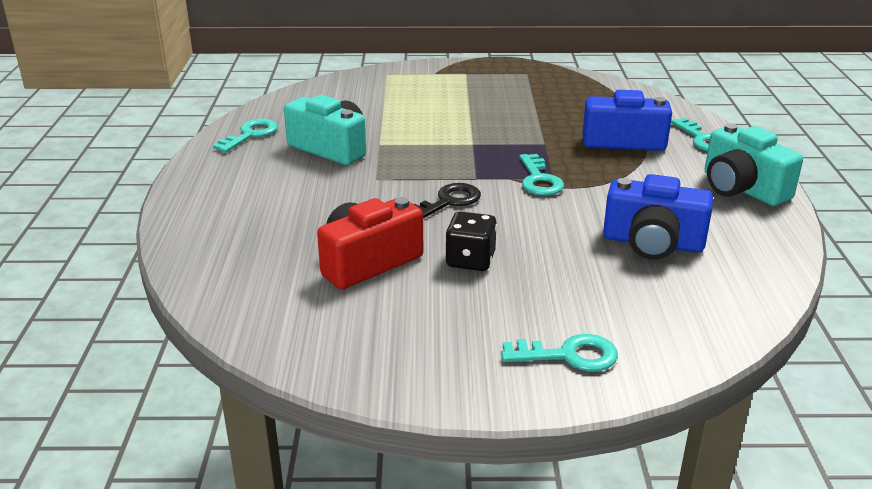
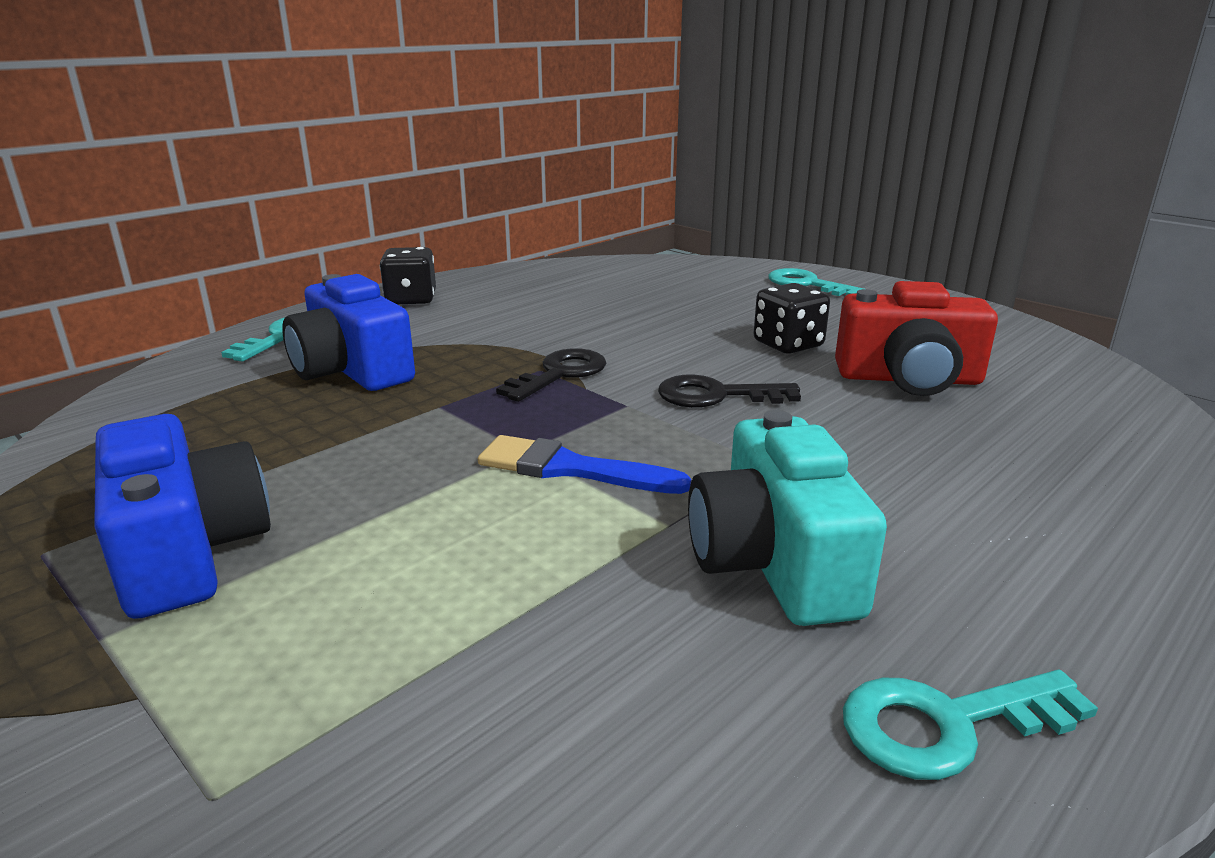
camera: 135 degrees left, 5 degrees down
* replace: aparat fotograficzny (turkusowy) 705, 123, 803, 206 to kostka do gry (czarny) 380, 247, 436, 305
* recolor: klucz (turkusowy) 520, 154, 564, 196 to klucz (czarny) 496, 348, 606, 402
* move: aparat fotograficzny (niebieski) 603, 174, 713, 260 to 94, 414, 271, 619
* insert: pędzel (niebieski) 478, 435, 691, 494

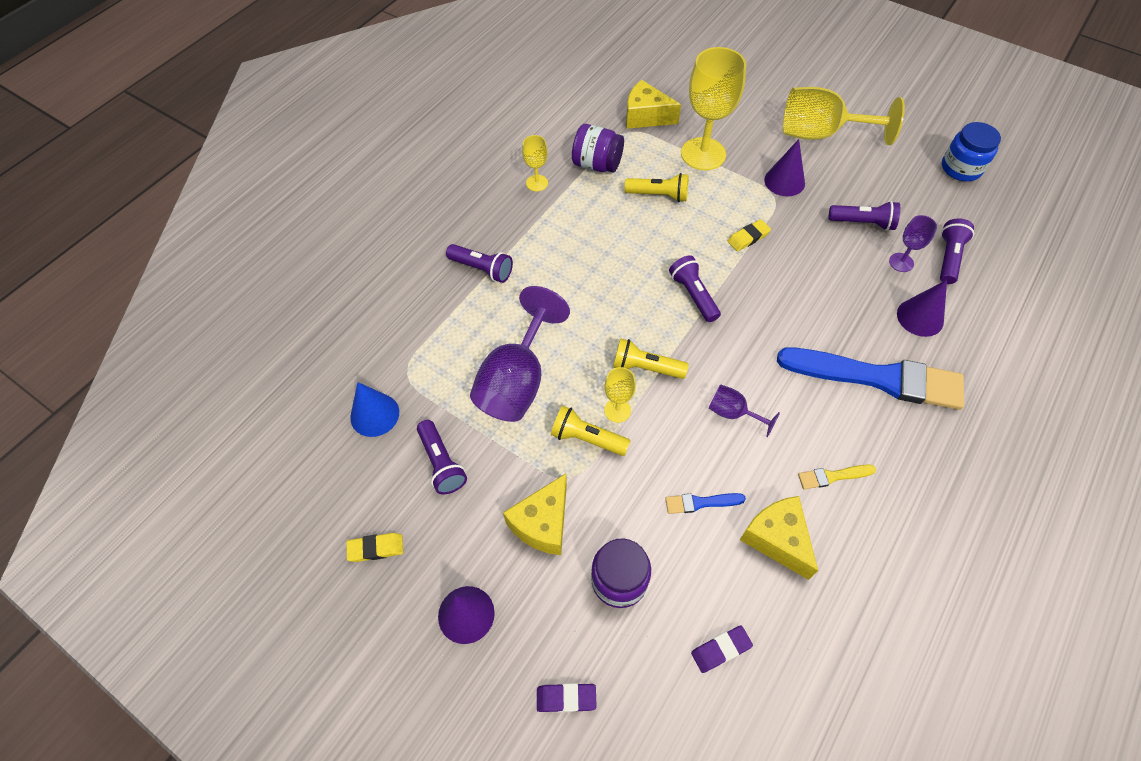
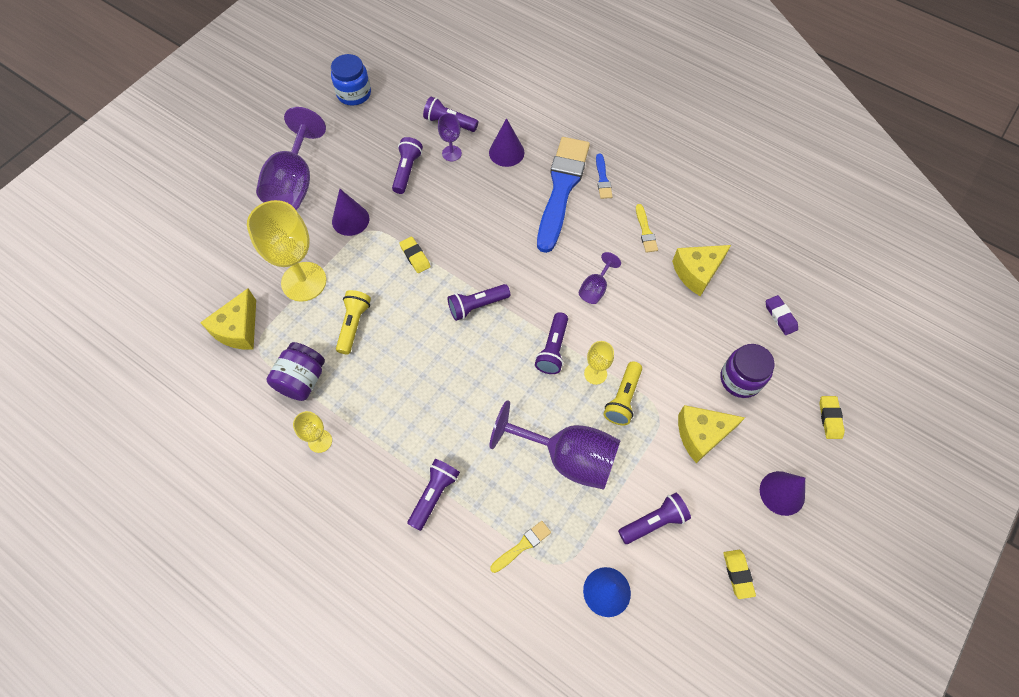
camera: 90 degrees left, 5 degrees up
* recolor: kielich (żółty) 783, 87, 905, 145 to kielich (fioletowy) 256, 107, 326, 210
* recolor: latarka (żółty) 613, 338, 689, 379 to latarka (fioletowy) 535, 312, 568, 374
* rotate: ser (żółty) 503, 474, 567, 555 = 678, 405, 745, 463 135 degrees clockwise
* move: pędzel (niebieski) 665, 493, 746, 514 to 596, 154, 613, 199
* recolor: gumka do mazania (fioletowy) 537, 683, 597, 713 to gumka do mazania (żółty) 819, 396, 845, 439
* insert: pędzel (żółty) 490, 521, 551, 573

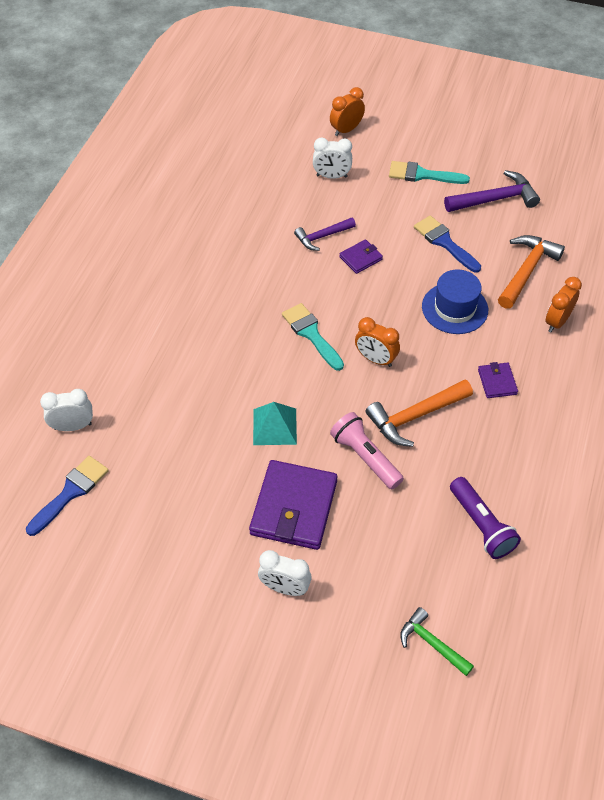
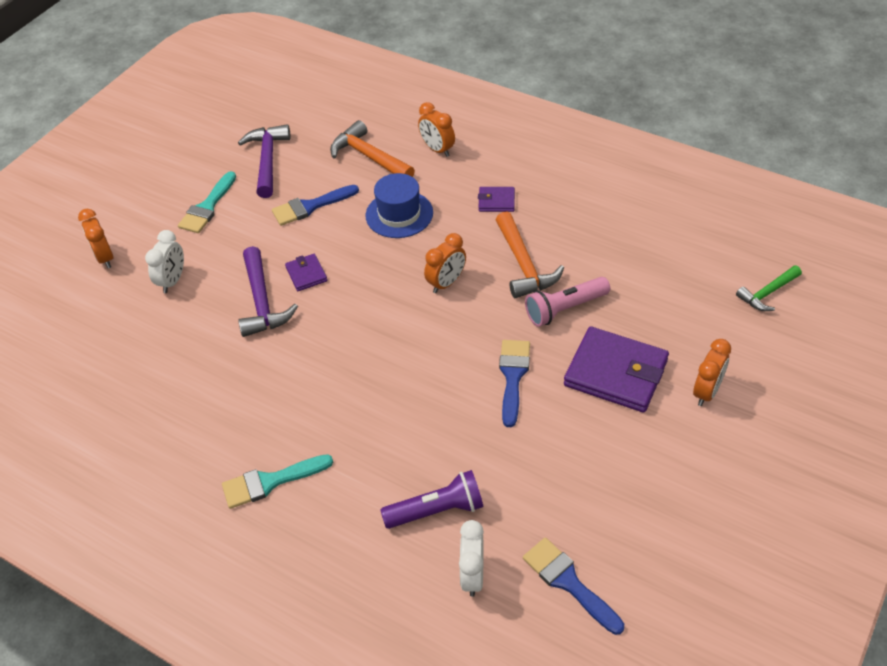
camera: 75 degrees left, 5 degrees down
* resize: młotek (fioletowy) 294, 217, 356, 251 = 238, 246, 298, 337 x1.56
* move: pędzel (turkusowy) 282, 303, 344, 371 to 222, 454, 333, 509
* replace: piramida (turkusowy) 253, 402, 297, 445 to pędzel (niebieski) 499, 340, 530, 427
* move: latarka (fioletowy) 450, 477, 521, 559 to 380, 470, 483, 529
* recolor: budzik (biały) 258, 550, 312, 596 to budzik (pomarańczowy) 693, 339, 731, 406

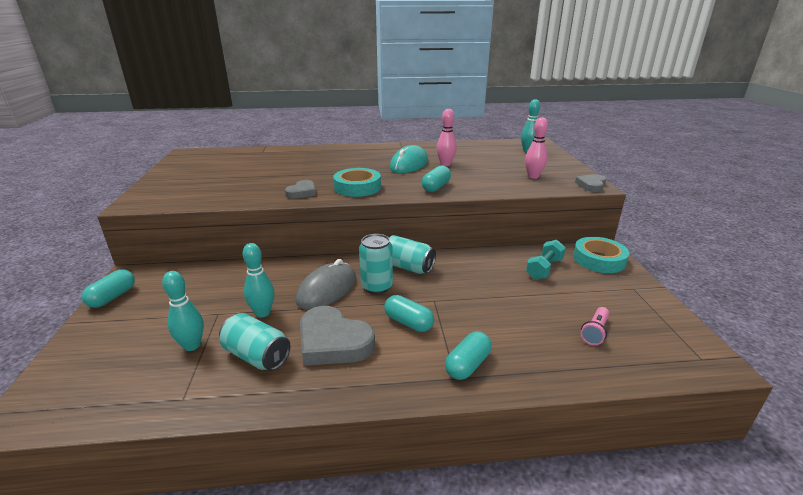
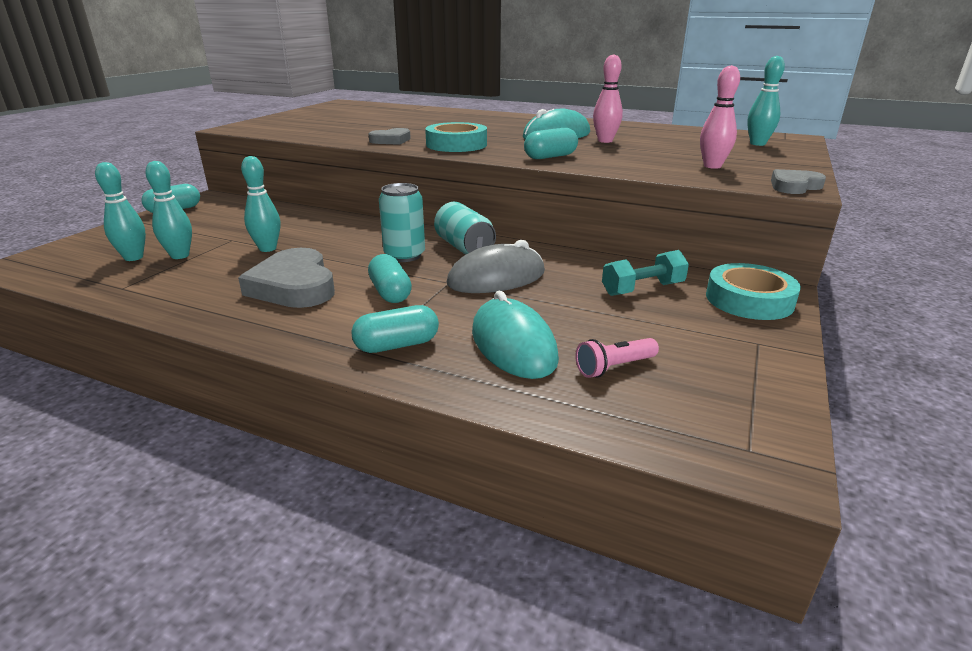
camera: 30 degrees right, 0 degrees up
* move: myszka (szary) 296, 259, 356, 309 to 447, 240, 545, 293
* delete: puszka (turkusowy) 219, 313, 291, 371
* insert: kręgiel (turkusowy) 95, 162, 146, 261
* insert: myszka (turkusowy) 472, 291, 559, 379

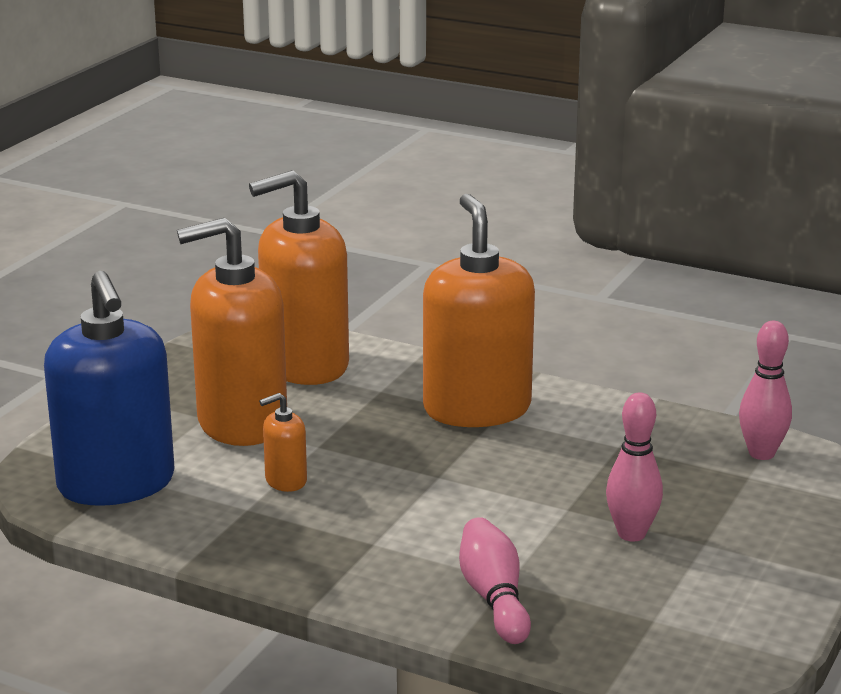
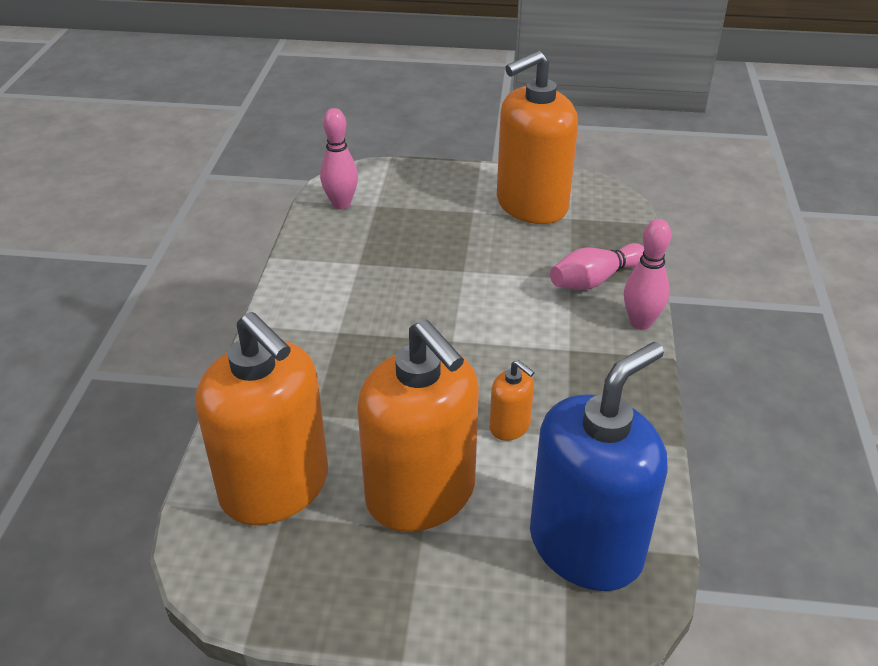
camera: 110 degrees left, 15 degrees up
* move: dozownik mydła (pomarańczowy) 423, 194, 535, 427 to 497, 50, 578, 224
* move: kręgiel (różowy) 606, 393, 663, 542 to 624, 219, 672, 330

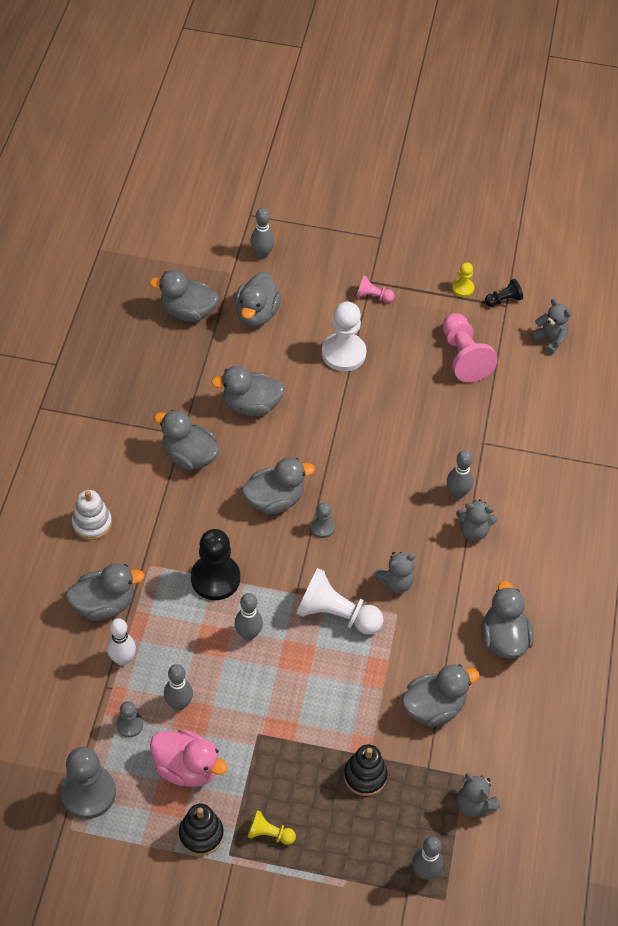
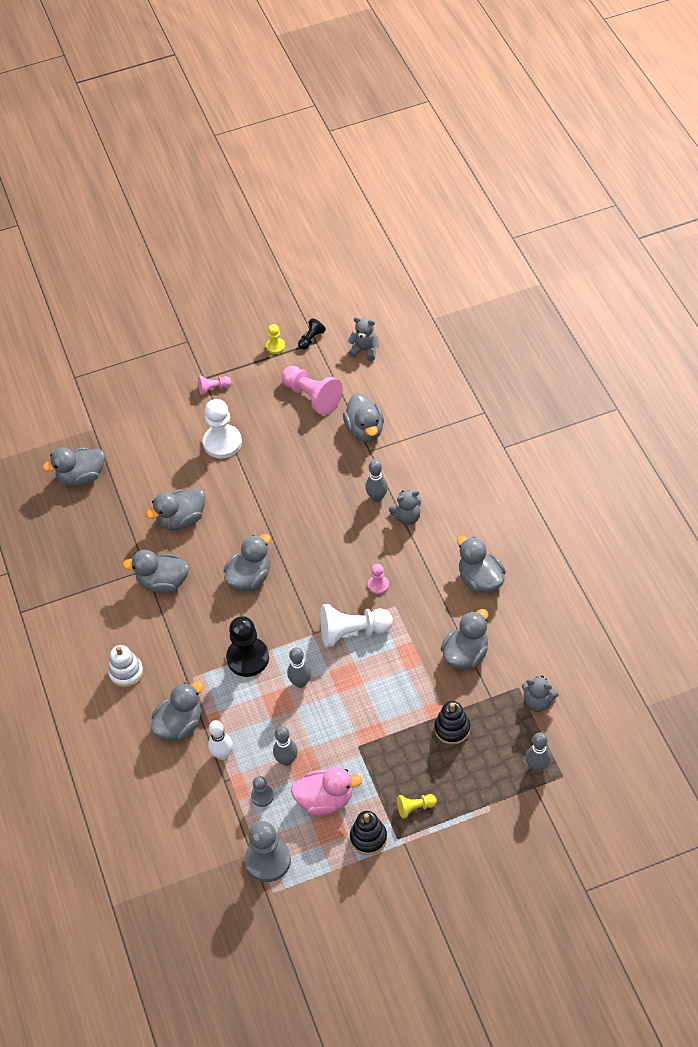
camera: 25 degrees left, 0 degrees up
* delete: kręgiel (szary) 250, 208, 274, 259
* move: kaczka (szary) 235, 272, 281, 327 to 343, 393, 384, 442
* delete: pionek (szary) 310, 502, 335, 538
* replace: miś (szary) 373, 552, 416, 593 to pionek (różowy) 368, 564, 389, 594

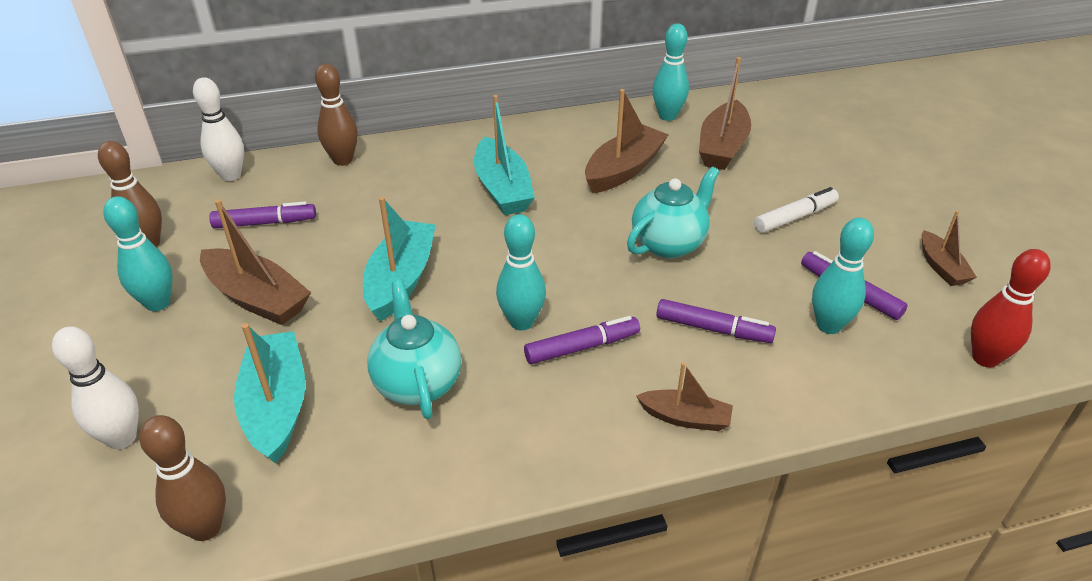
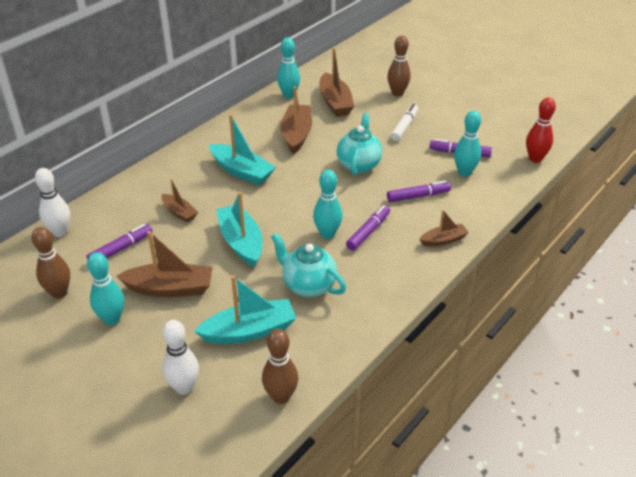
camera: 35 degrees left, 0 degrees up
* move: kręgiel (brązowy) 315, 63, 358, 166 to 387, 36, 411, 96
* move: łódka (brązowy) 921, 211, 977, 286 to 161, 179, 198, 222
* rotate: łódka (turkusowy) 234, 323, 306, 464 = 194, 275, 296, 344 120 degrees clockwise

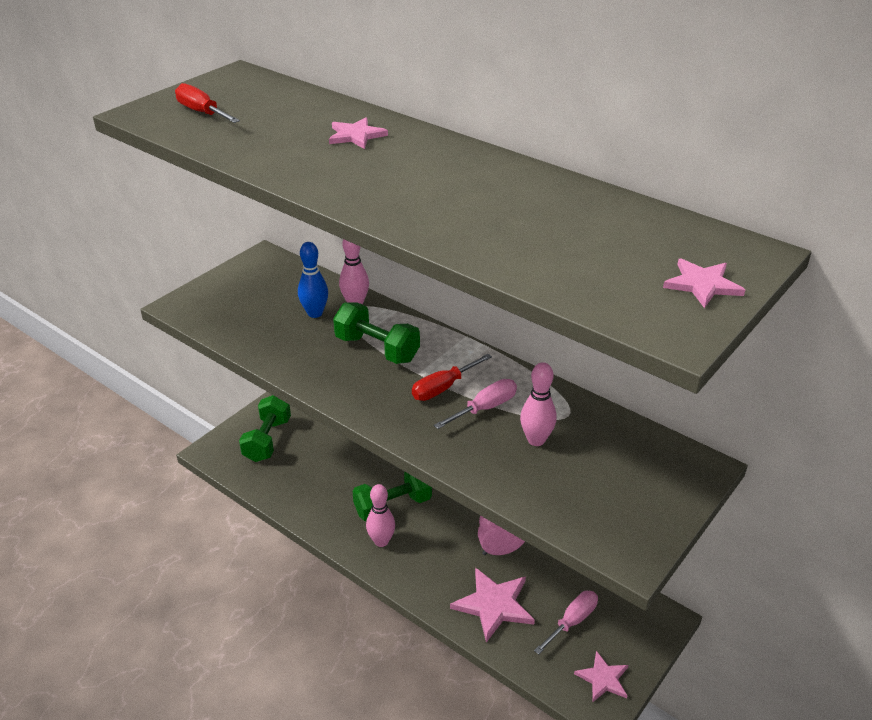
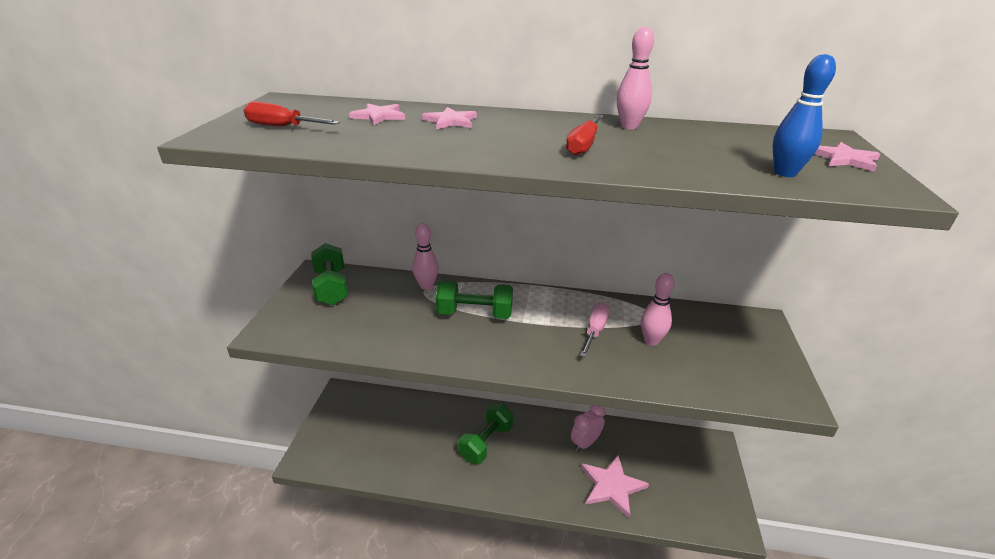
camera: 30 degrees left, 5 degrees down
* move: kręgiel (niebieski) 298, 242, 328, 318 to 773, 54, 836, 177
* move: śrubokręt (czerwony) 412, 354, 492, 401 to 566, 115, 603, 156
* move: hantel (zielony) 239, 395, 291, 462 to 311, 243, 348, 305
* move: kręgiel (różowy) 366, 484, 395, 547 to 617, 26, 654, 129
* delete: śrubokręt (różowy) 534, 591, 598, 655
* move: gwiazda (różowy) 574, 651, 628, 702 to 349, 103, 405, 125

